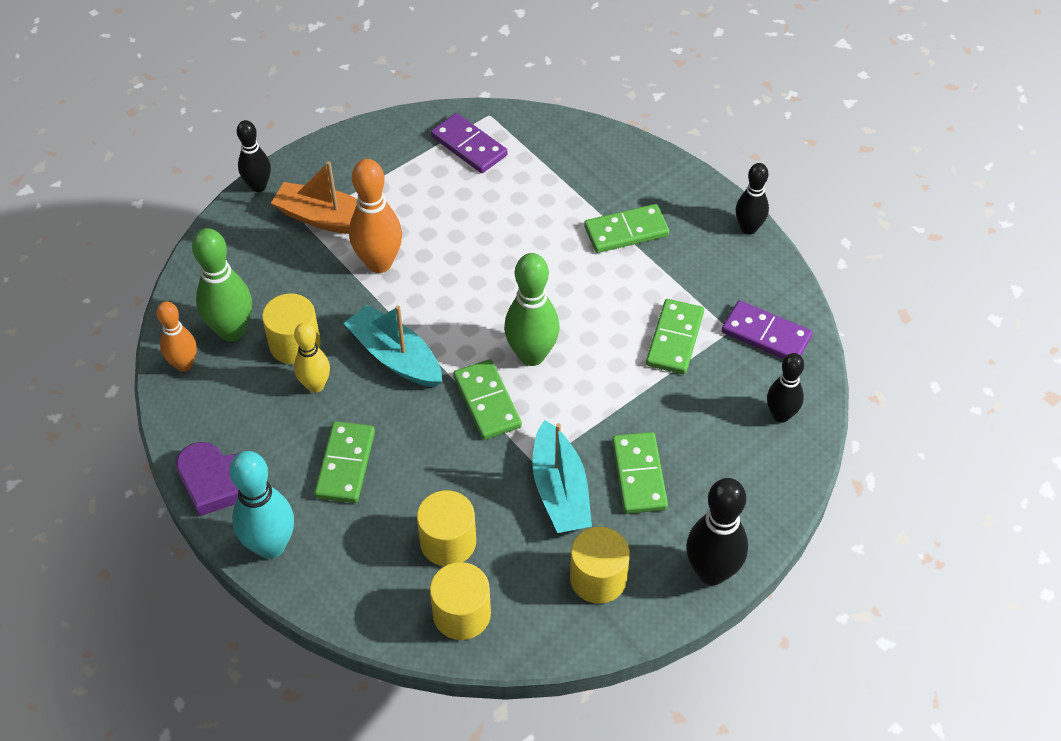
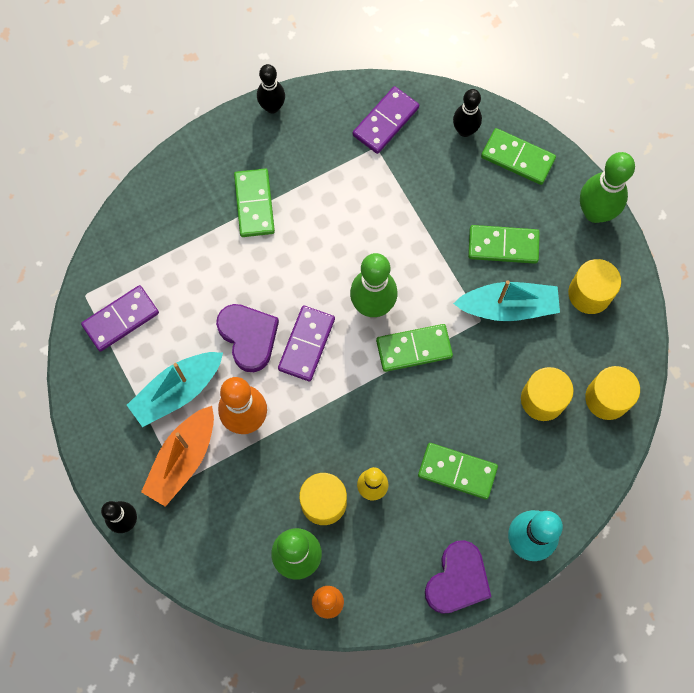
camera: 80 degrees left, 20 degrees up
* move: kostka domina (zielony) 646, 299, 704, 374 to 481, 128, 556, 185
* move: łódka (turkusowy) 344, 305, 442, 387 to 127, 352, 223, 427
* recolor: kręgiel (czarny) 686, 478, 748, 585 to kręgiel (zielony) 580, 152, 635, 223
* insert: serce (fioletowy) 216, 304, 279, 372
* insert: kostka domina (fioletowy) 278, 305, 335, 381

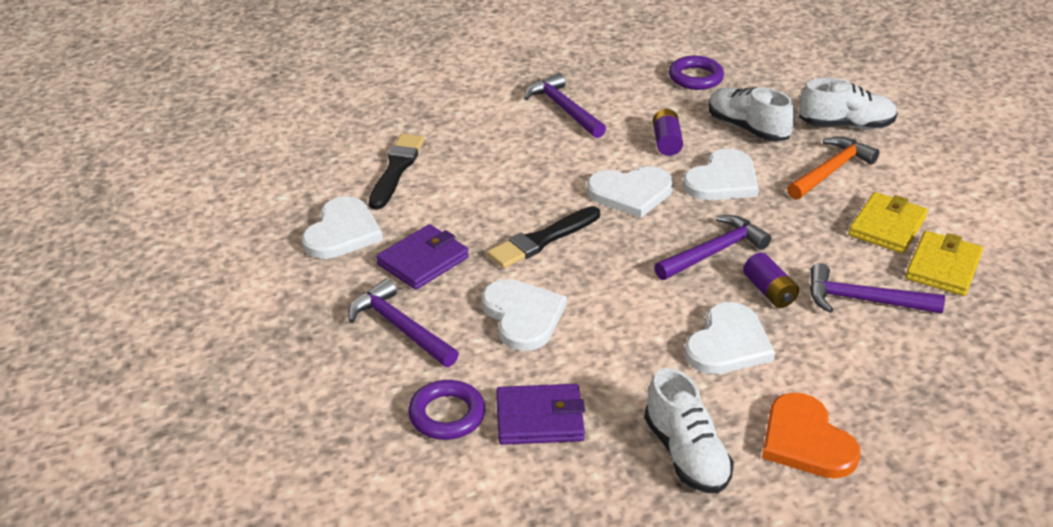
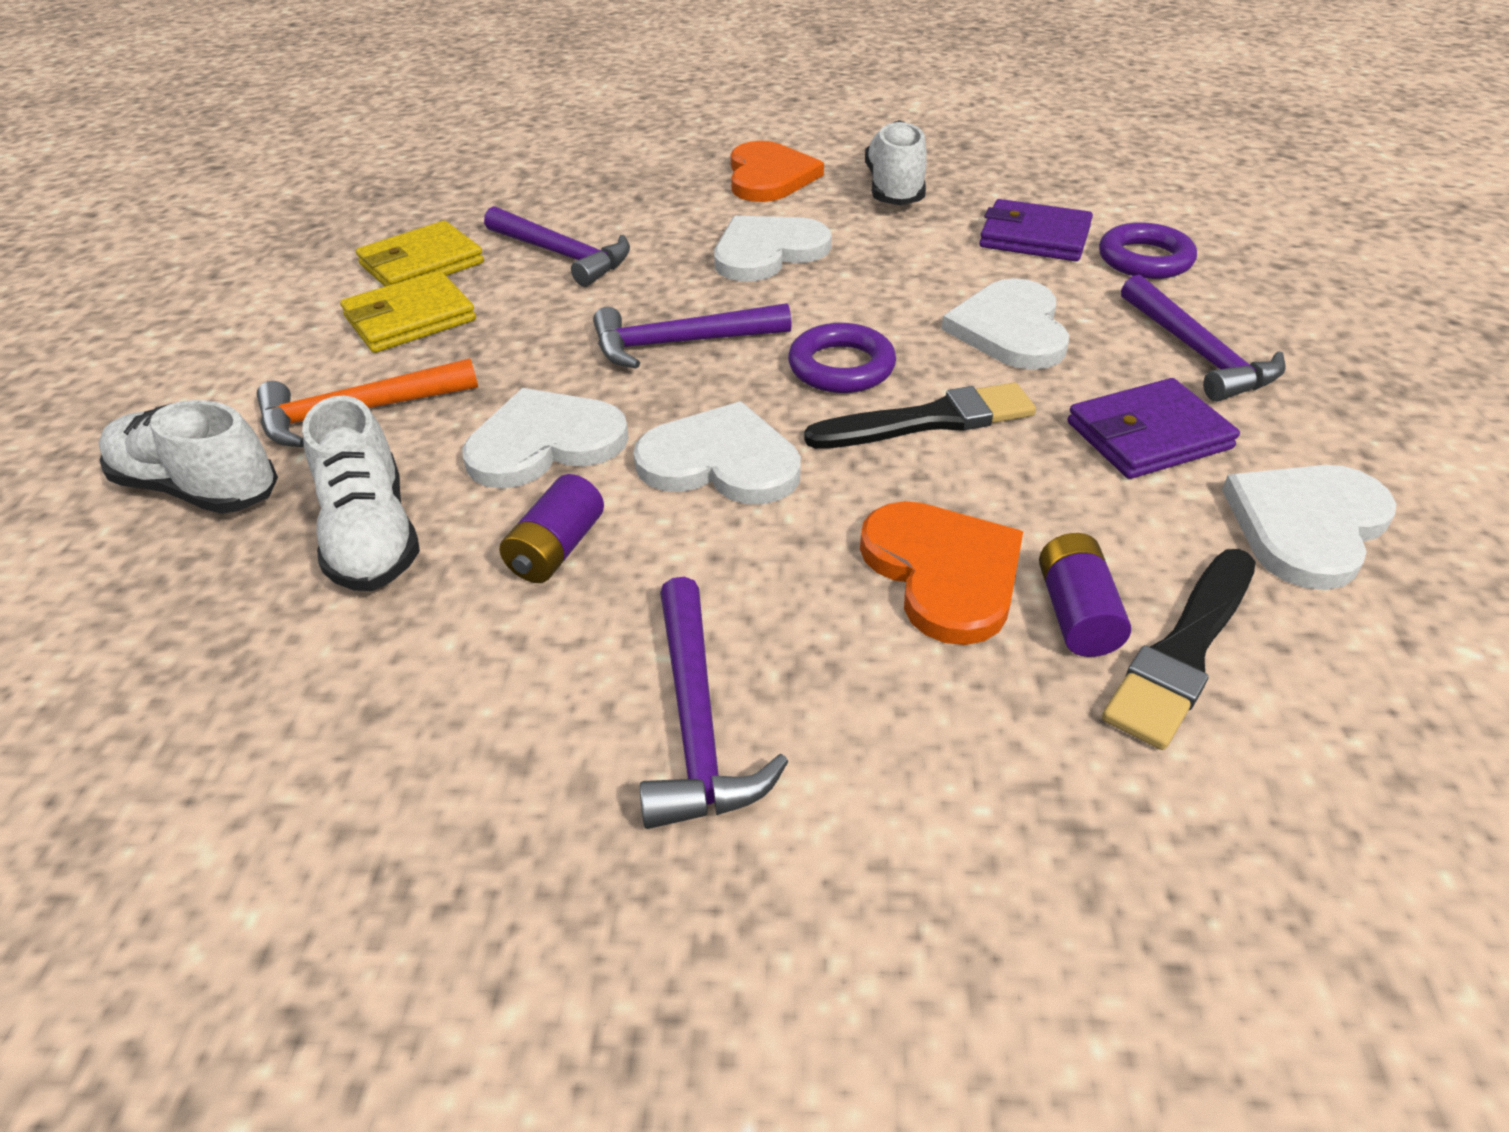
camera: 155 degrees left, 5 degrees up
* move: pierścień (fioletowy) 669, 56, 724, 90 to 788, 323, 896, 393
* move: bateria (fioletowy) 743, 252, 799, 308 to 1039, 533, 1131, 657
* insert: serce (pomarańczowy) 860, 501, 1023, 645

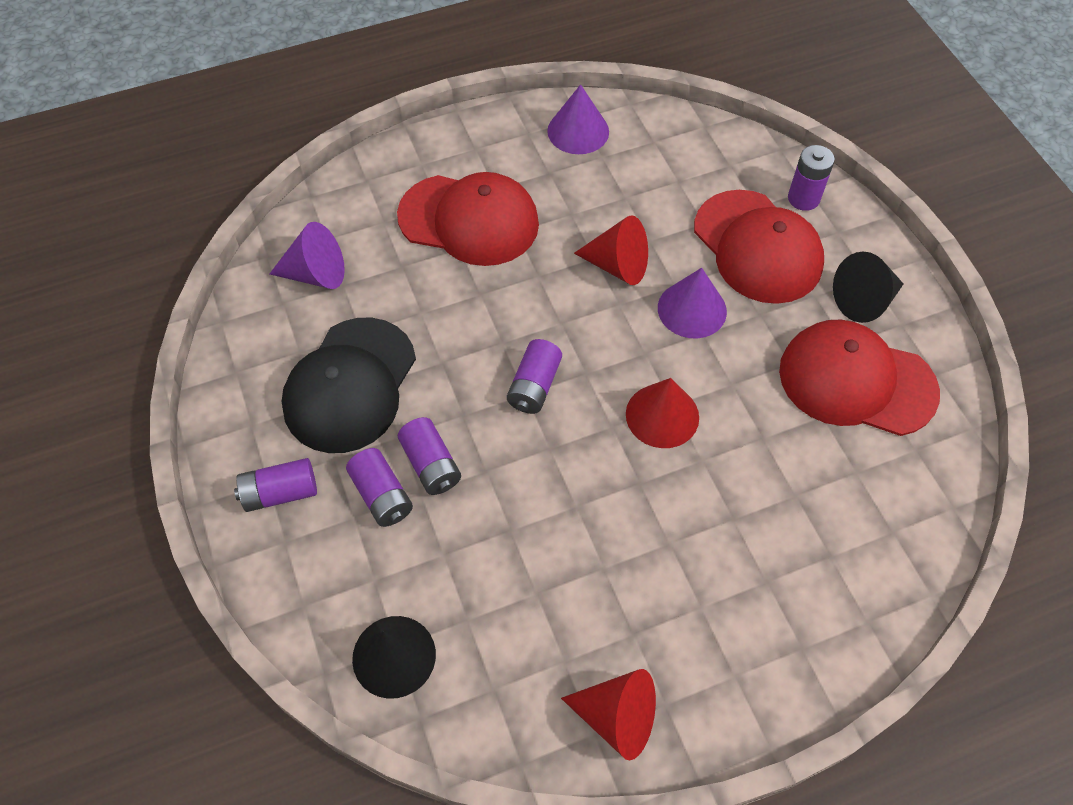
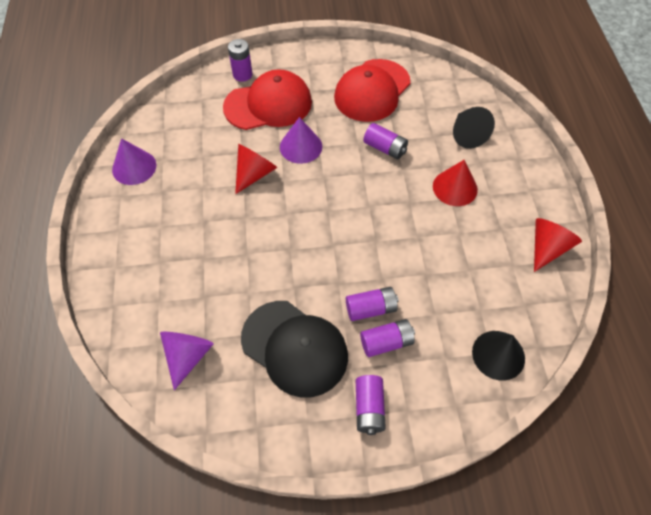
camera: 75 degrees left, 0 degrees up
* delete: czapka (czerwony) 397, 172, 539, 266
* move: stożek (czarny) 833, 252, 903, 323 to 453, 107, 495, 149
* move: bateria (fioletowy) 507, 339, 562, 414 to 363, 123, 408, 159
* move: stożek (czerwony) 626, 378, 699, 448 to 433, 160, 478, 206

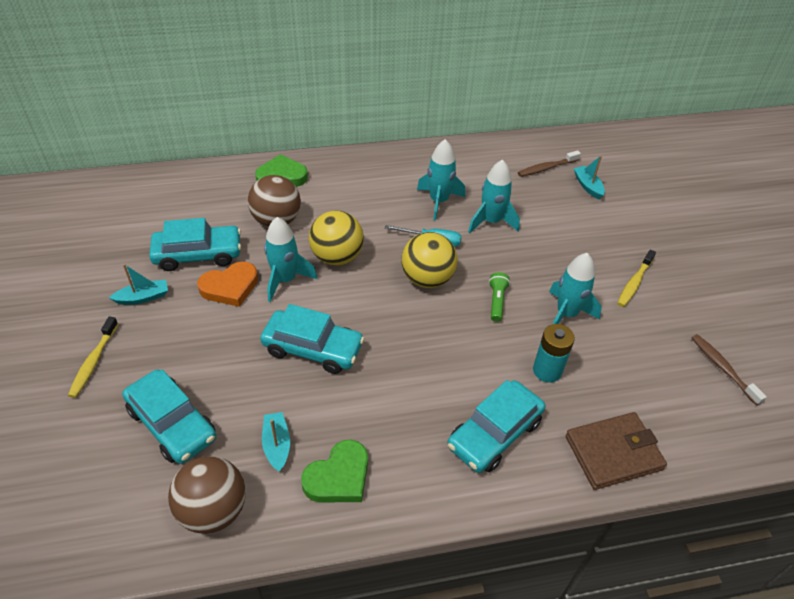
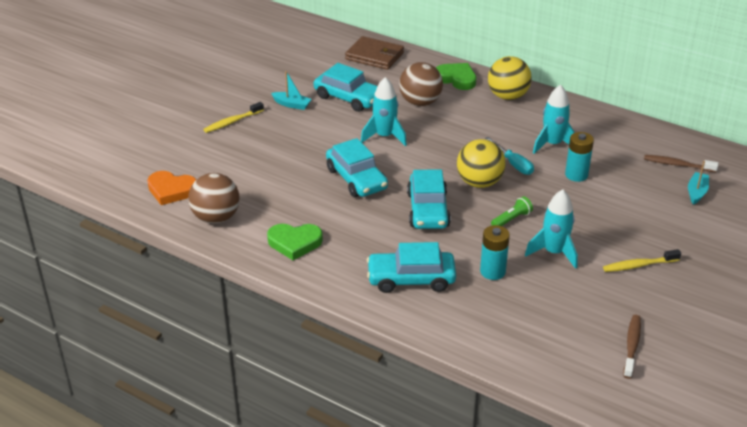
camera: 45 degrees right, 10 degrees down
* replace: rakieta (turkusowy) 468, 159, 520, 233 to bateria (turkusowy) 565, 132, 594, 182
* move: piłka (żółty) 309, 210, 364, 266 to 488, 56, 532, 100
* move: serce (pomarańczowy) 197, 261, 258, 307 to 147, 171, 197, 205
* move: samochód (turkusowy) 122, 369, 216, 464 to 407, 169, 451, 229
* delete: łódka (turkusowy) 262, 412, 290, 472
* move: portfel (brązowy) 566, 412, 667, 490 to 345, 36, 404, 70

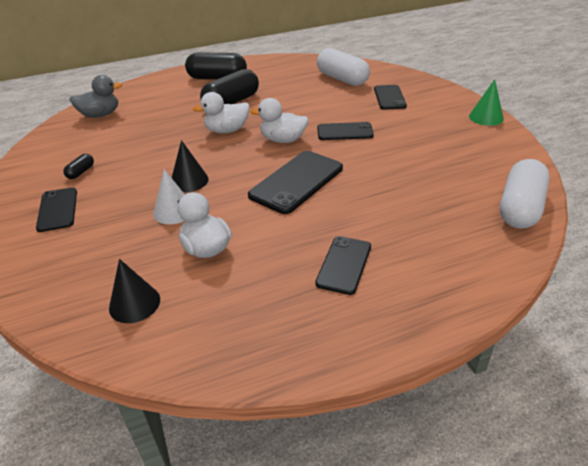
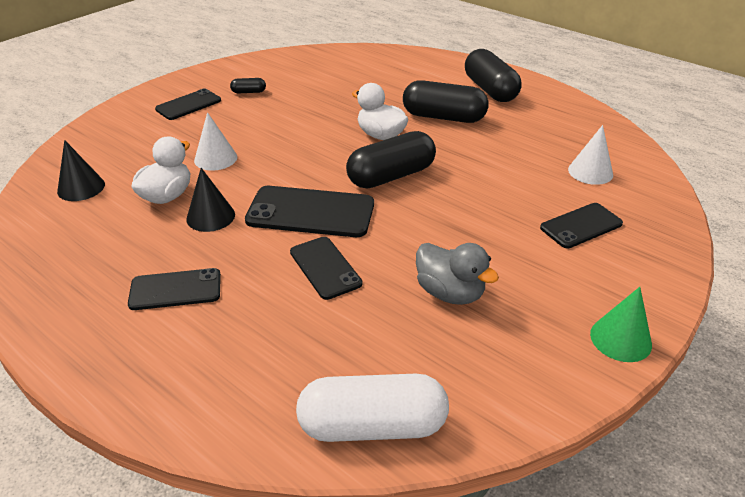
camera: 60 degrees right, 0 degrees up
* replace: kapsułka (biały) 317, 48, 370, 86 to stożek (biały) 568, 125, 613, 185
* move: kaczka (szary) 69, 75, 123, 118 to 416, 243, 499, 305
* replace: kaczka (biały) 250, 98, 309, 143 to kapsułka (czarny) 346, 131, 436, 188
* move: telefon (czarny) 317, 122, 374, 140 to 290, 237, 362, 300
* move: stożek (czarny) 172, 140, 209, 192 to 186, 168, 235, 232

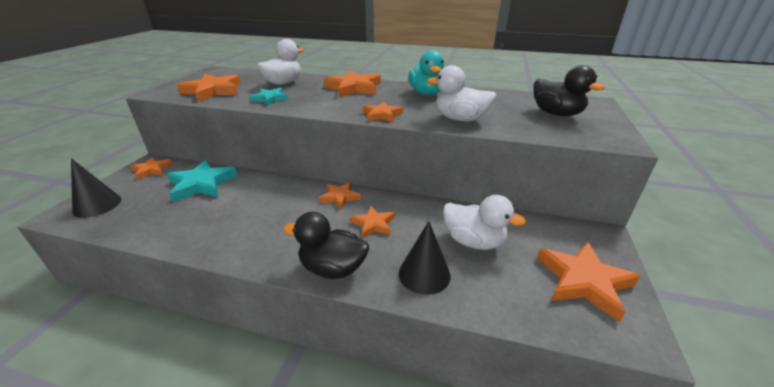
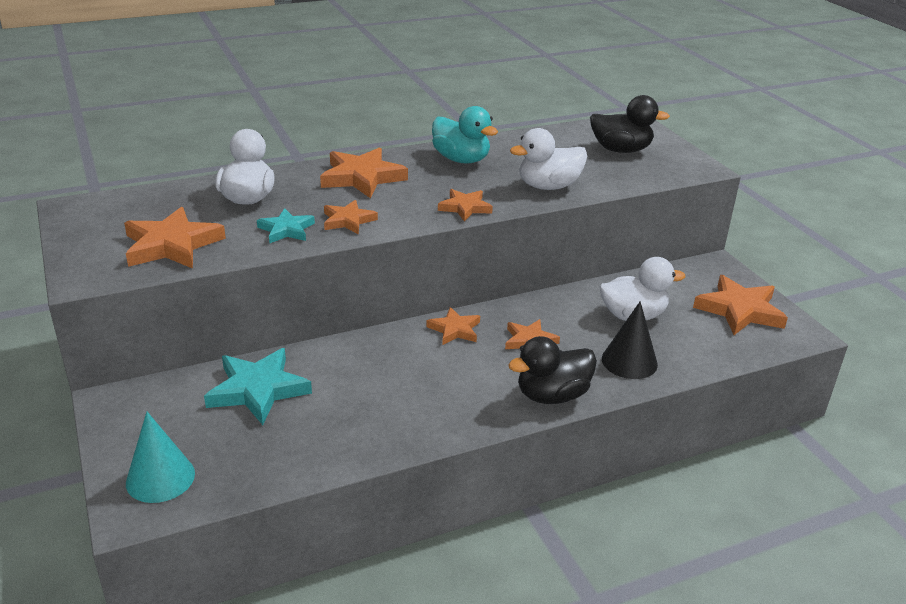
camera: 40 degrees left, 0 degrees up
* move: gwiazda (pomarańczowy) 130, 157, 172, 180 to 324, 200, 378, 234
* recolor: stożek (czarny) 71, 158, 121, 218 to stożek (turkusowy) 126, 412, 195, 503

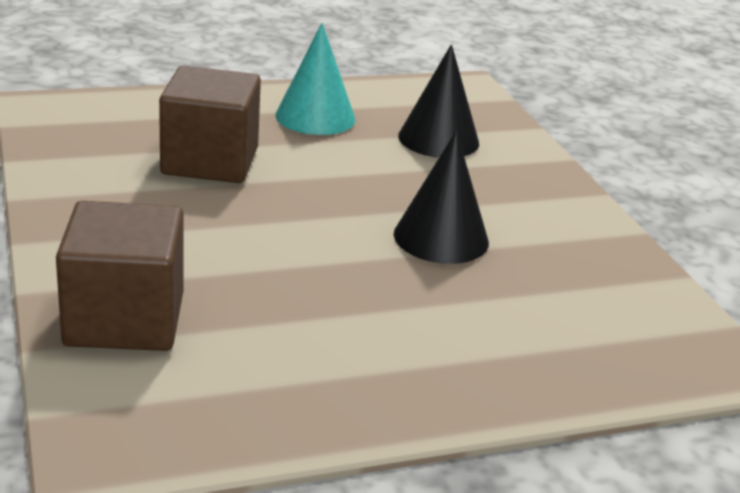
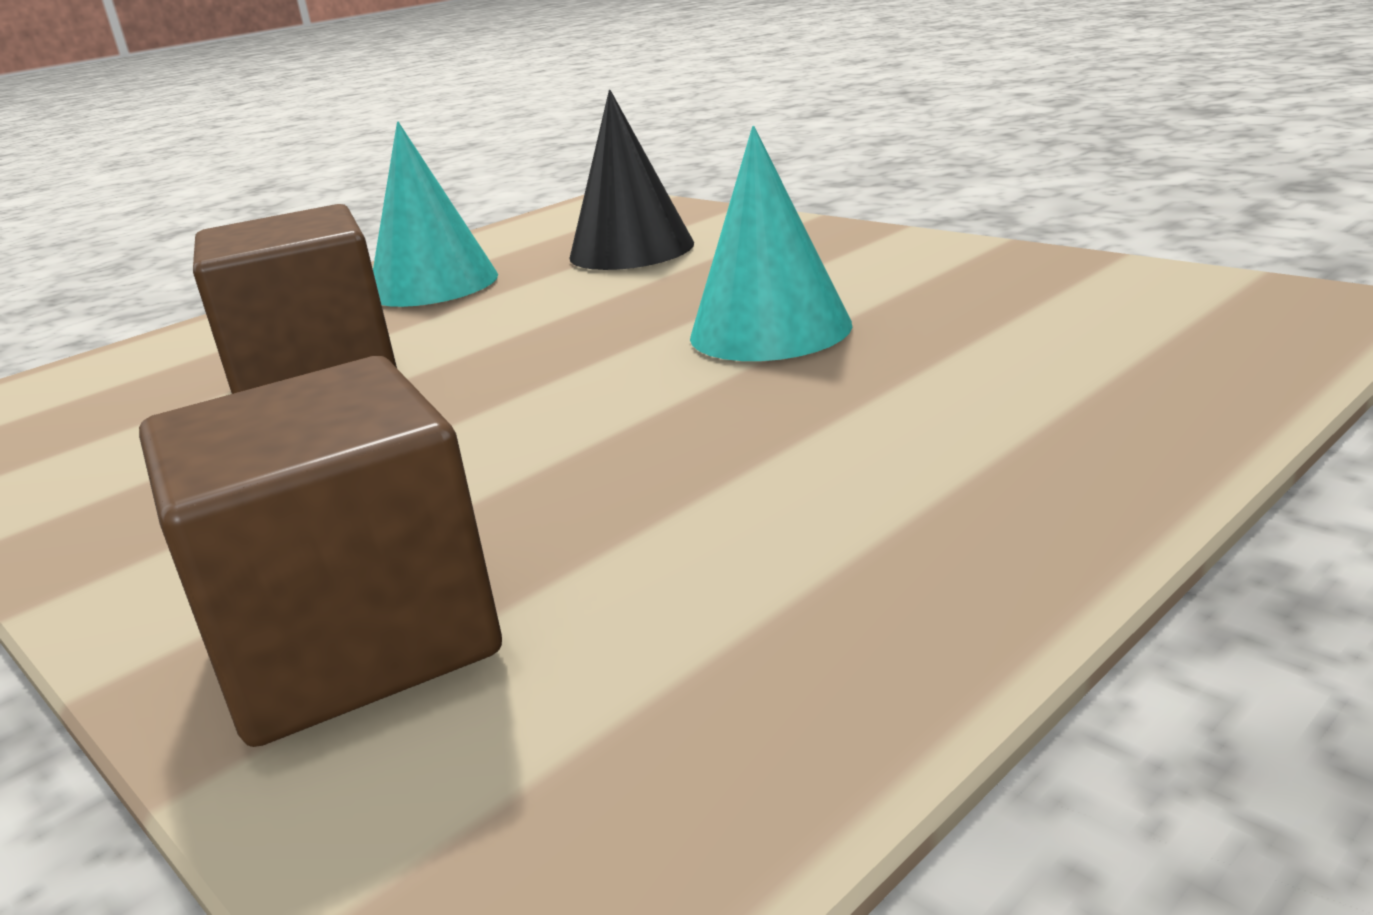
camera: 20 degrees left, 5 degrees down
* recolor: stożek (czarny) 394, 131, 489, 264 to stożek (turkusowy) 690, 126, 852, 361

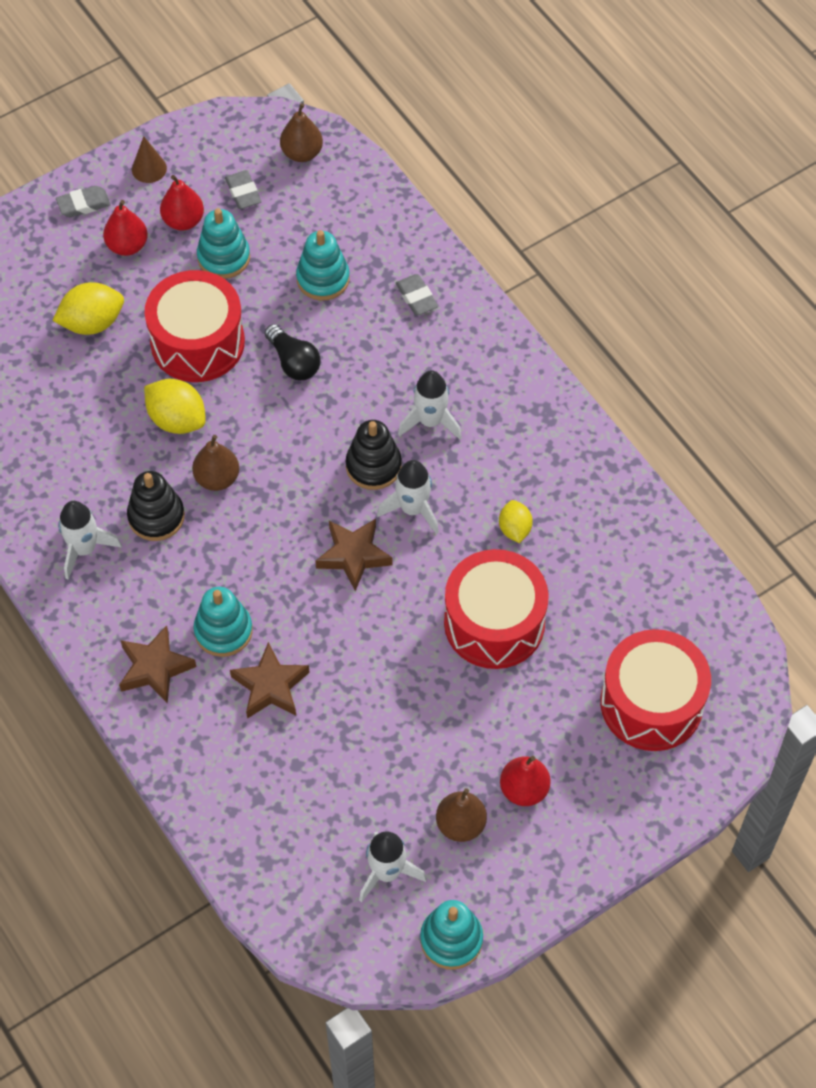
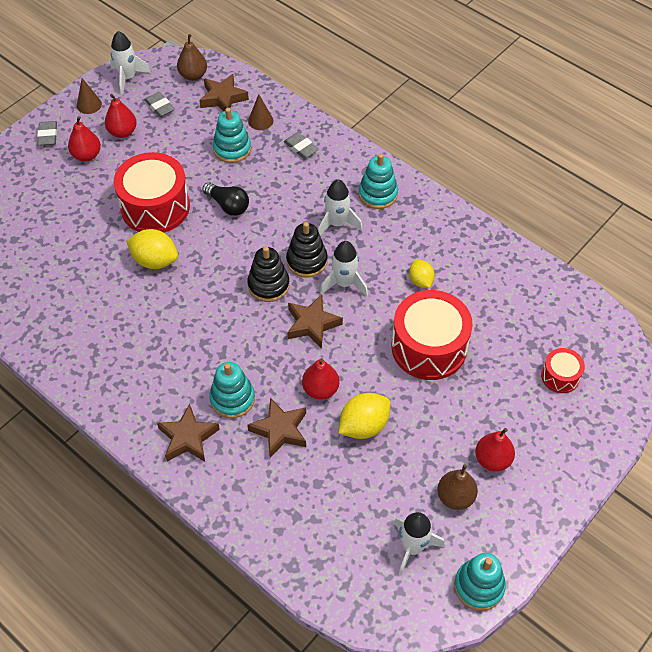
camera: 15 degrees left, 5 degrees down
* rotate: gumka do mazania (szary) 56, 186, 110, 217 = 37, 121, 57, 146 60 degrees counterclockwise
* move: zabawka nakładanka (turkusowy) 197, 208, 250, 279 to 359, 154, 398, 209
* move: cytryna (żółty) 52, 282, 124, 335 to 338, 393, 390, 439
* delete: gruszka (brązowy) 192, 435, 239, 491
* move: zabawka nakładanka (czarny) 127, 471, 185, 541 to 247, 246, 290, 302
* move: rakieta (biały) 58, 501, 122, 580 to 110, 31, 151, 95
* resize: bęben (czerwony) 600, 629, 711, 751 = 541, 348, 585, 393 x0.50
* insert: gwiazda (brązowy) 199, 74, 249, 111
* insert: stożek (brązowy) 248, 94, 273, 130
* insert: gruszka (czerwony) 302, 358, 339, 400

